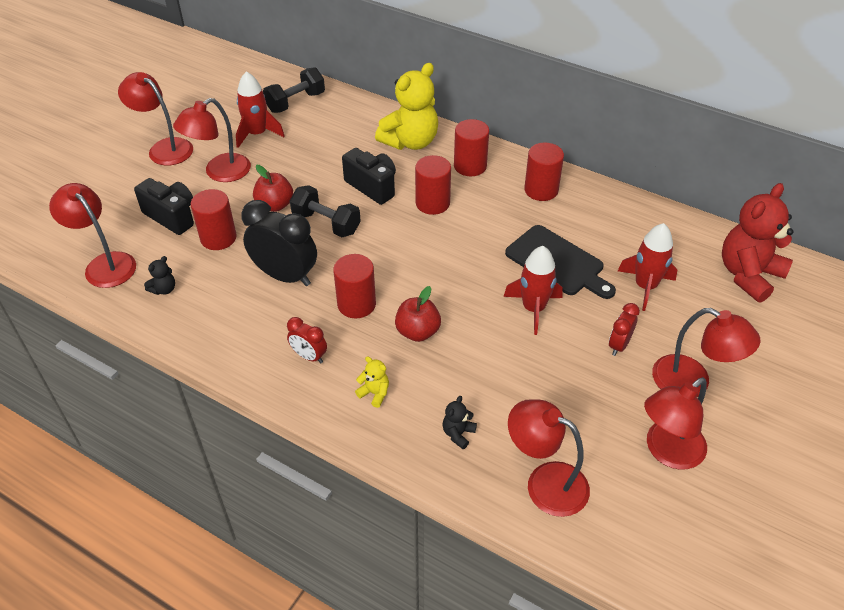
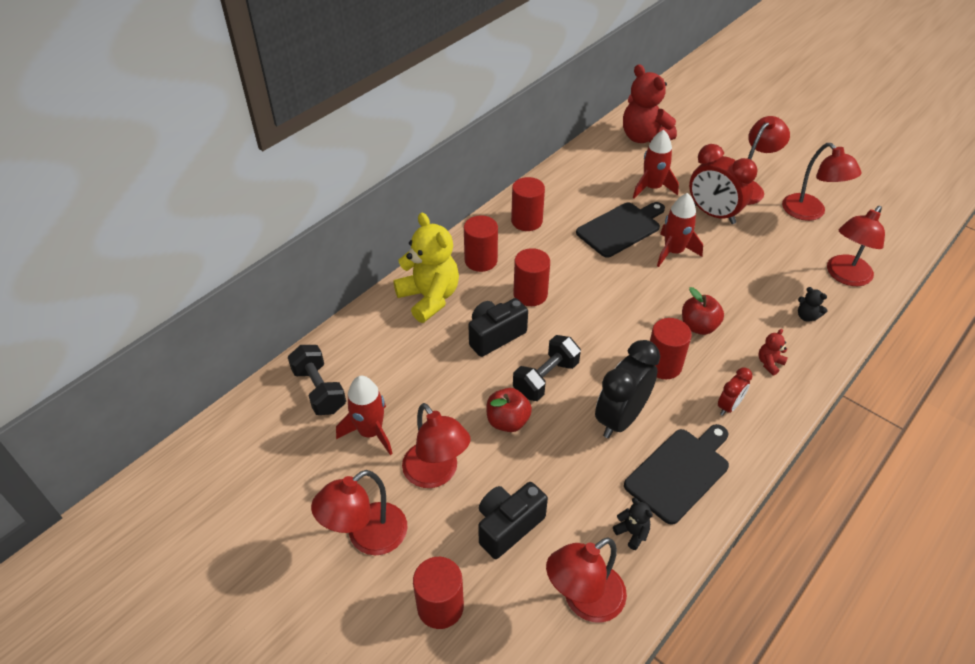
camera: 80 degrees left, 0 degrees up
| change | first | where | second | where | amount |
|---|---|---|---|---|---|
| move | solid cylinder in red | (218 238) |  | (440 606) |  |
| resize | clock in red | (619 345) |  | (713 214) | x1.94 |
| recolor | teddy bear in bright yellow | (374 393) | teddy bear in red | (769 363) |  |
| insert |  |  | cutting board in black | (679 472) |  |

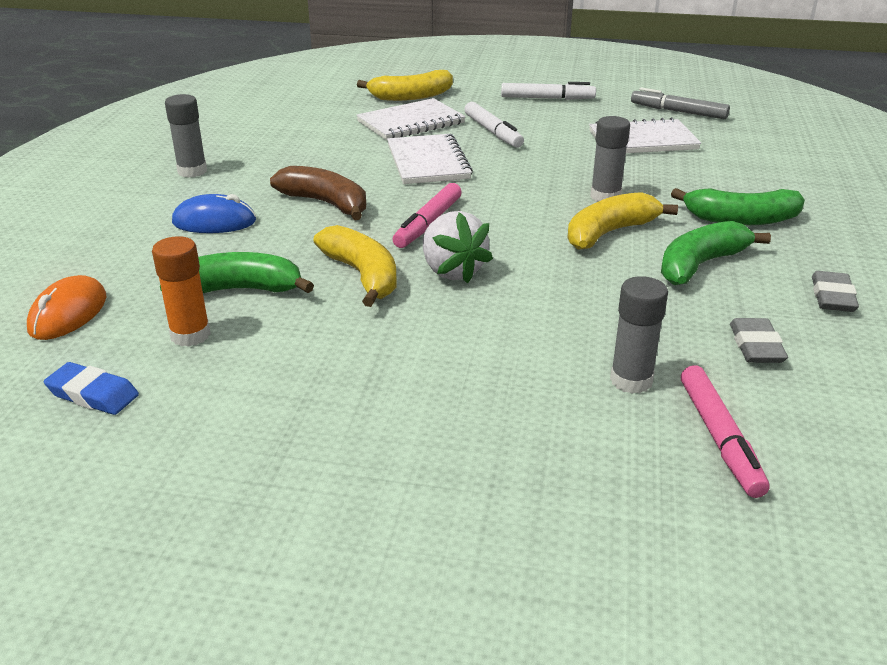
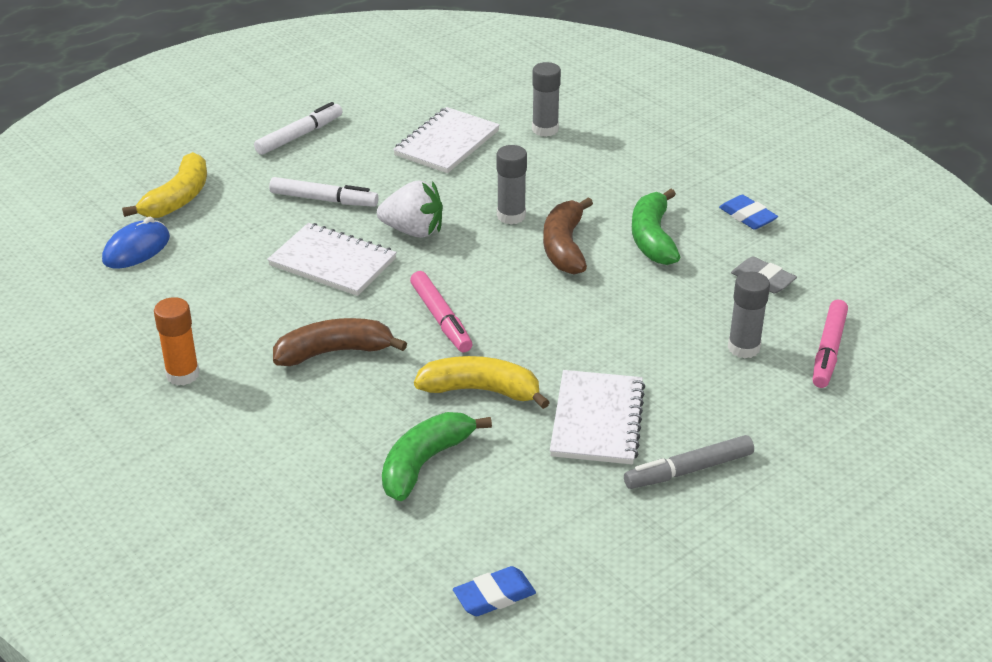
camera: 50 degrees left, 5 degrees up
| change | first | where | second | where | amount |
|---|---|---|---|---|---|
| move | marker in ash-grey | (678 112) |  | (688 470) |  |
| move | glue in ash-grey | (192 171) |  | (545 129) |  |
| move | exercise book in snow-white | (411 122) |  | (597 420) |  |
| delete | banana fruit in green | (741 219) |  |  |  |
| recolor | banana fruit in bright yellow | (609 233) | banana fruit in dark brown | (564 247) |  |
| move | computer mouse in blue | (214 222) |  | (136 249) |  |
| move | toy strawberry in snow-white | (452 271) |  | (413 231) |  |
| move | glue in bright orange | (190 335) |  | (182 374) |  |
| recolor | pencil eraser in ash-grey | (832 297) | pencil eraser in blue | (747 216) |  |
| delete | computer mouse in bright orange | (68 314) |  |  |  |
| rotate | marker in rosy | (719 438) |  | (828 350) | 75 degrees clockwise |

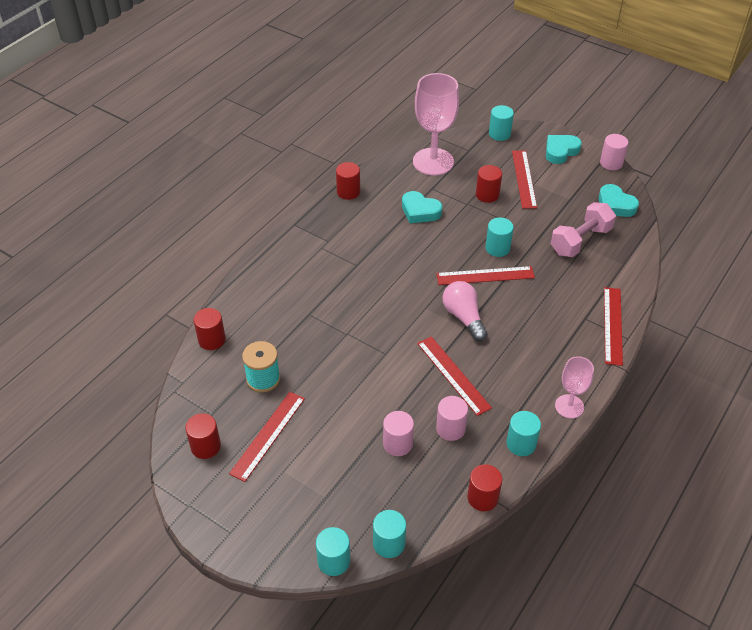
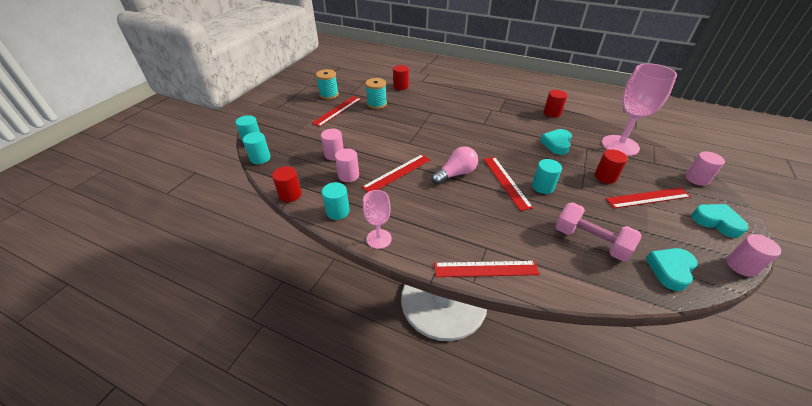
camera: 80 degrees right, 5 degrees down
| change | first | where | second | where | amount |
|---|---|---|---|---|---|
| recolor | solid cylinder in teal | (499 134) | solid cylinder in rosy | (696 179) |  |
| rotate | ruler in red | (268 435) |  | (337 110) | 75 degrees counterclockwise |
| replace | solid cylinder in red | (206 446) | reel of thread in teal | (329 95) |  |

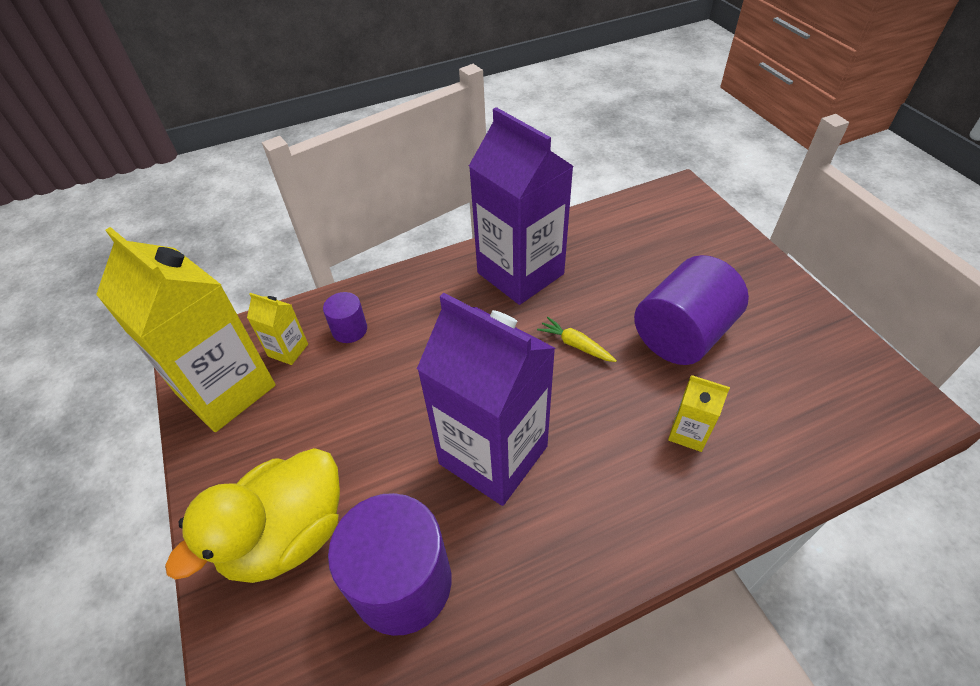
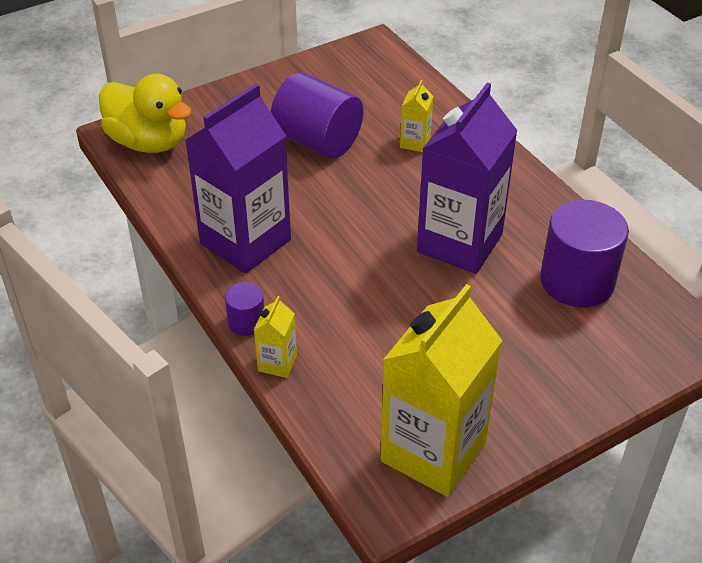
camera: 100 degrees left, 5 degrees down
| change | first | where | second | where | amount |
|---|---|---|---|---|---|
| move | solid cylinder in violet | (349 330) |  | (246 322) |  |
| move | carton in bright yellow | (288 350) |  | (277 363) |  |
| delete | carrot in bright yellow | (575 345) |  |  |  |
| move | toy duck in bright yellow | (288 535) |  | (149 142) |  |

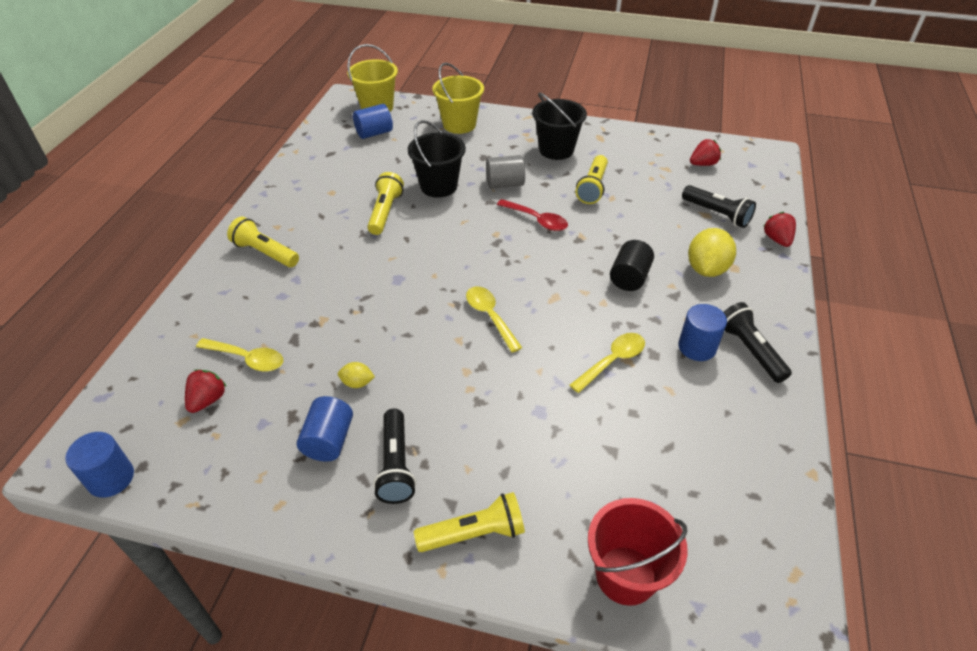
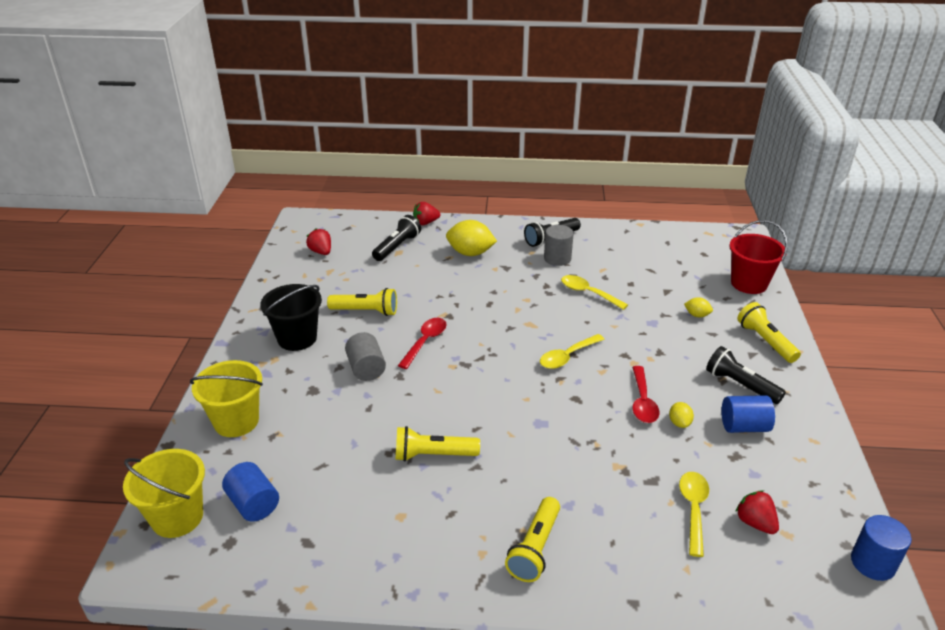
camera: 100 degrees left, 10 degrees down
| change | first | where | second | where | amount |
|---|---|---|---|---|---|
| delete | bucket in black | (438 186) |  |  |  |
| delete | solid cylinder in black | (629 278) |  |  |  |
| recolor | solid cylinder in blue | (697 347) | solid cylinder in ash-grey | (557 258) |  |
| rotate | toy strawberry in red | (208 400) |  | (755 523) | 45 degrees clockwise |
| rotate | pocket torch in black | (396 465) |  | (740 385) | 120 degrees counterclockwise |
| insert |  |  | toy lemon in bright yellow | (697 315) |  |
| insert |  |  | teaspoon in red | (642 401) |  |

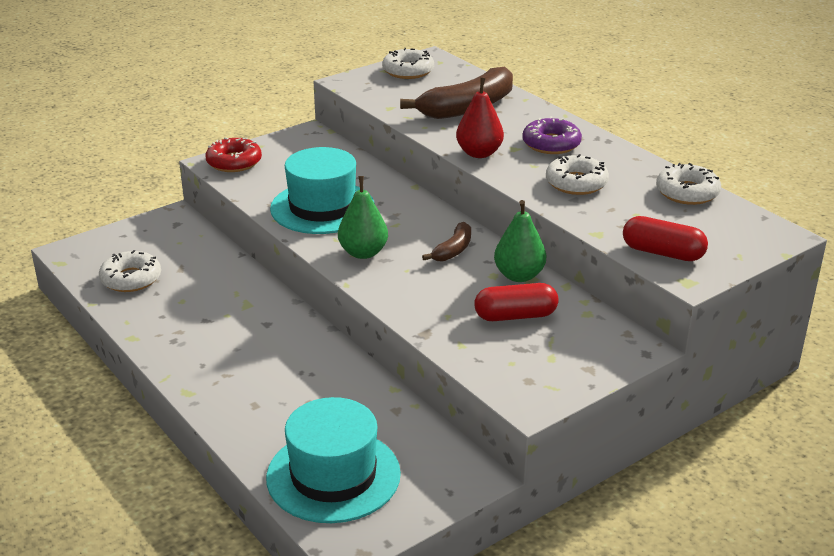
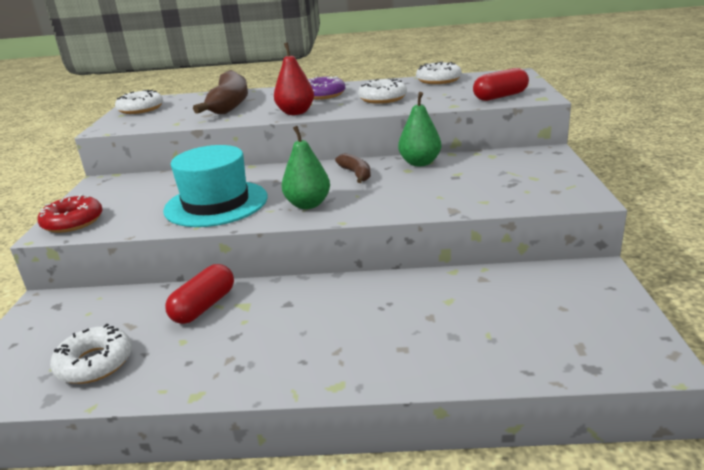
camera: 50 degrees left, 5 degrees down
| change | first | where | second | where | amount |
|---|---|---|---|---|---|
| move | pill in red | (515 316) |  | (204 306) |  |
| delete | top hat in teal | (333 475) |  |  |  |

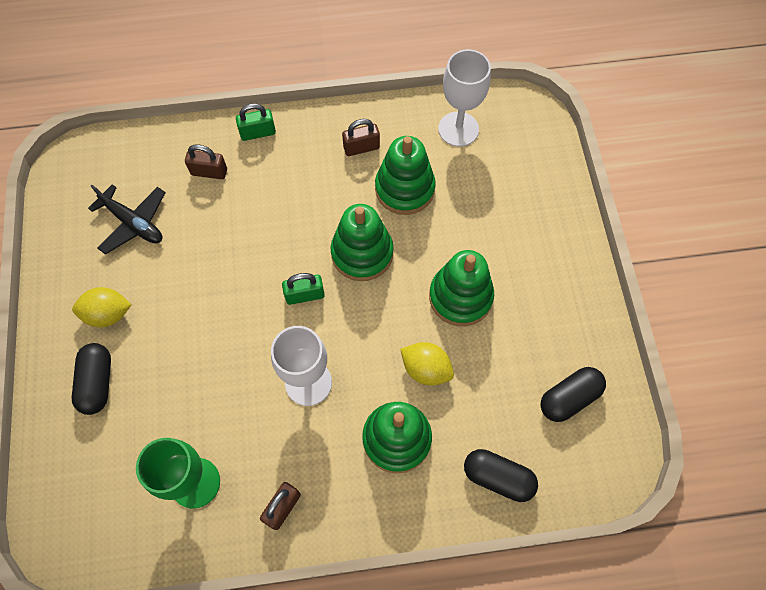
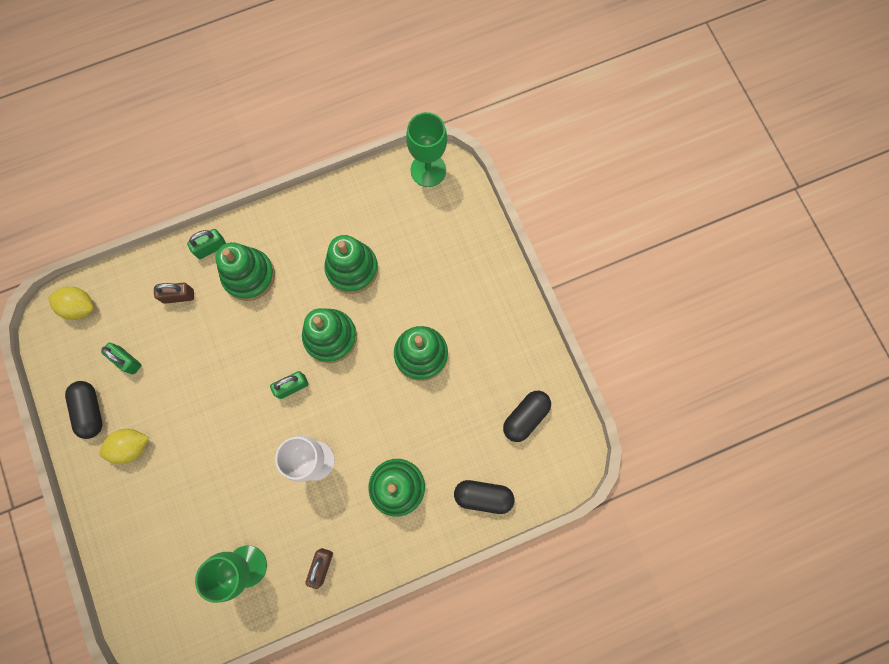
camera: 15 degrees left, 10 degrees up
| change | first | where | second | where | amount |
|---|---|---|---|---|---|
| delete | chalice in snow-white | (458 129) |  |  |  |
| delete | lock in dark brown | (361 147) |  |  |  |
| replace | plane in black | (133 223) | lock in green | (127 360) |  |
| move | toy lemon in bright yellow | (426 369) |  | (79 307) |  |
| move | pill in black | (97 382) |  | (90 411) |  |
| insert |  |  | chalice in green | (428 170) |  |
| insert |  |  | stacking toy in green | (249 276) |  |

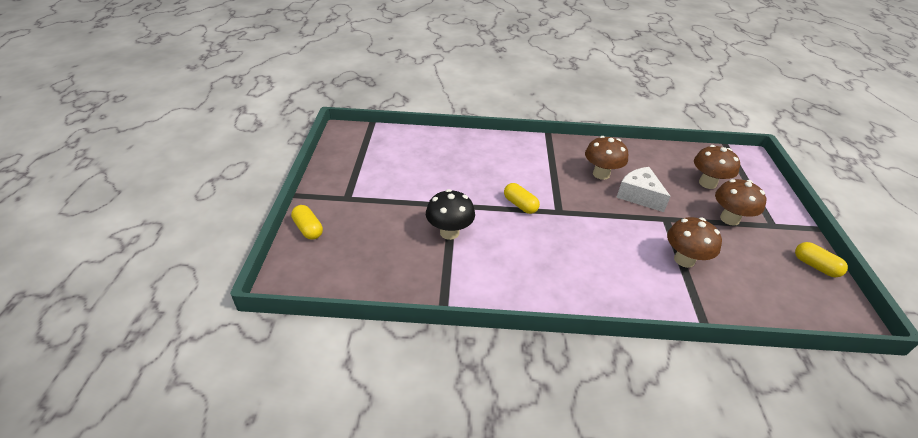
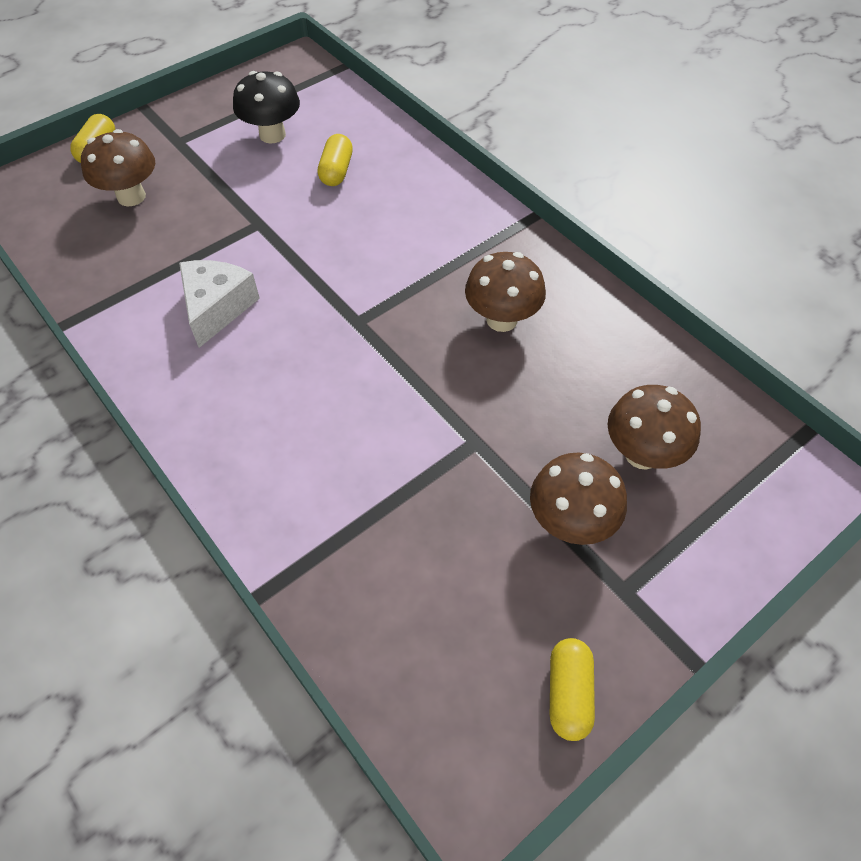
camera: 50 degrees right, 15 degrees up
| change | first | where | second | where | amount |
|---|---|---|---|---|---|
| move | cheese wedge in snow-white | (639 195) |  | (217 307) |  |
| move | pill in bright yellow | (520 205) |  | (336 171) |  |
| move | fungus in black | (449 232) |  | (272 135) |  |
| move | fungus in dark brown | (684 260) |  | (131 196) |  |

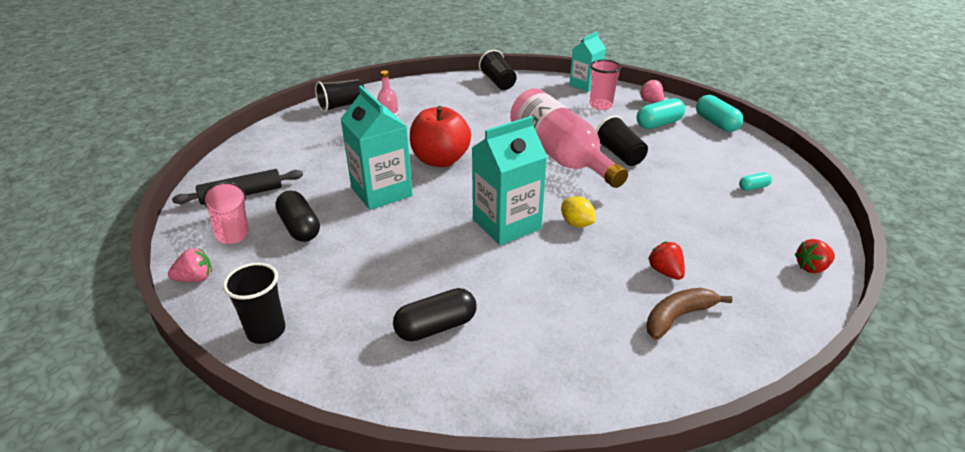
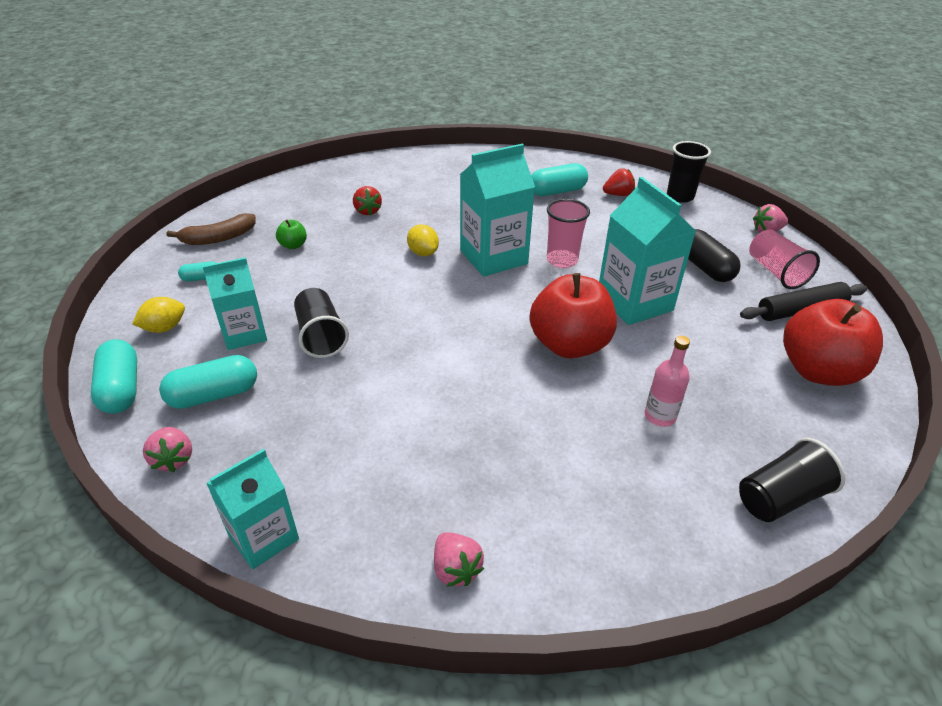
camera: 175 degrees left, 5 degrees up
| change | first | where | second | where | amount |
|---|---|---|---|---|---|
| replace | tumbler in black | (498 82) | toy strawberry in rosy | (456 569) |  |
| move | tumbler in rosy | (600 105) |  | (562 260) |  |
| delete | drink bottle in rosy | (560 155) |  |  |  |
| move | toy strawberry in red | (811 267) |  | (618 194) |  |
| recolor | pill in black | (436 327) | pill in teal | (557 191) |  |
| move | banana fruit in dark brown | (678 317) |  | (218 238) |  |
| insert |  |  | toy apple in green | (293 245) |  |
| insert |  |  | carton in teal | (244 334) |  |
| insert |  |  | toy lemon in bright yellow | (164 328) |  |
| insert |  |  | toy apple in red | (818 371) |  |

